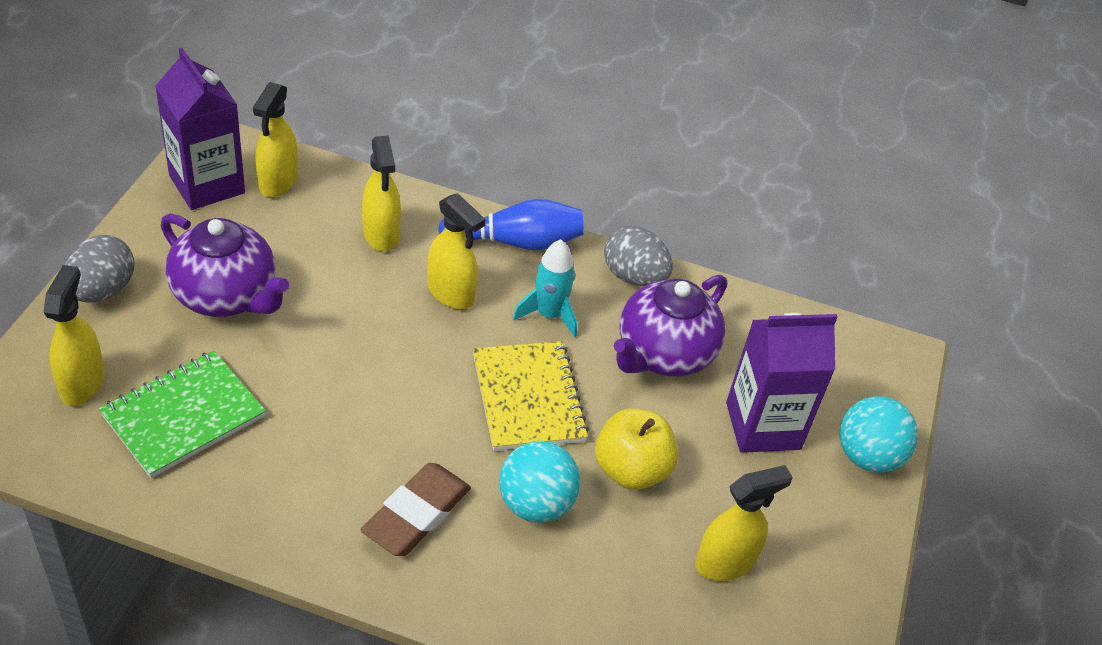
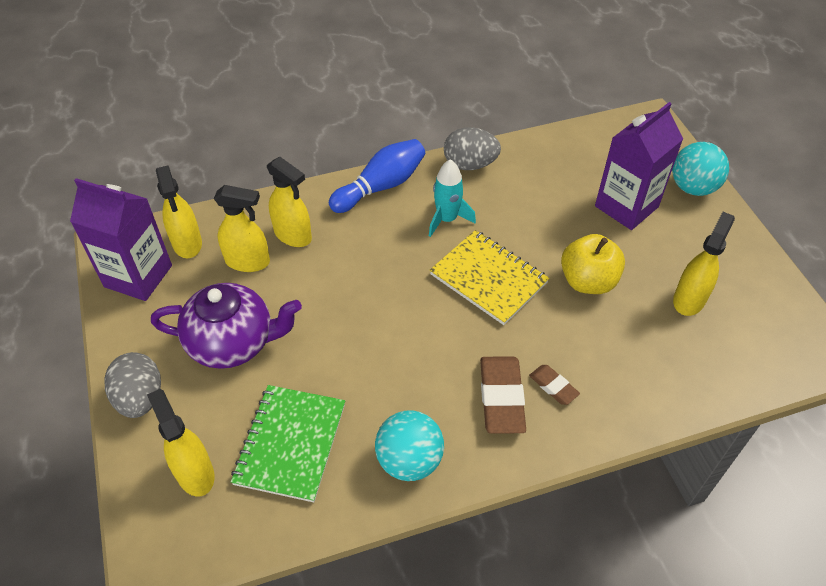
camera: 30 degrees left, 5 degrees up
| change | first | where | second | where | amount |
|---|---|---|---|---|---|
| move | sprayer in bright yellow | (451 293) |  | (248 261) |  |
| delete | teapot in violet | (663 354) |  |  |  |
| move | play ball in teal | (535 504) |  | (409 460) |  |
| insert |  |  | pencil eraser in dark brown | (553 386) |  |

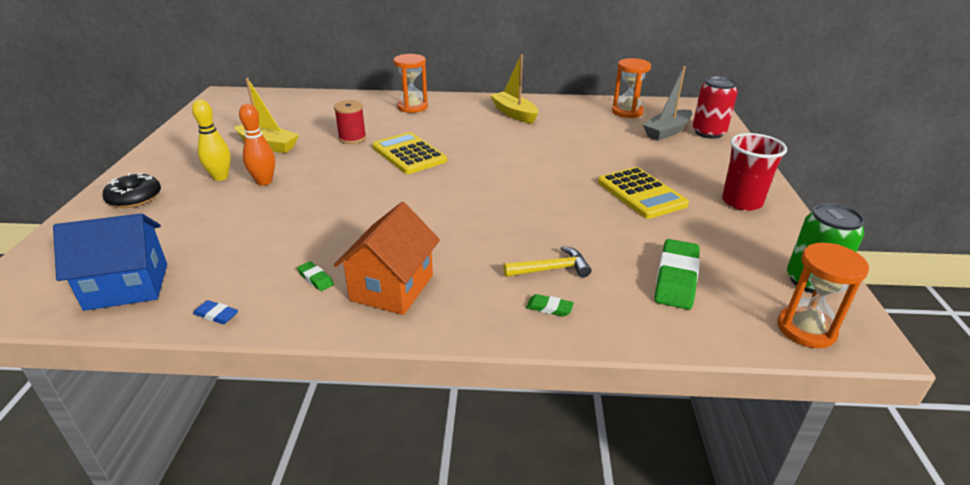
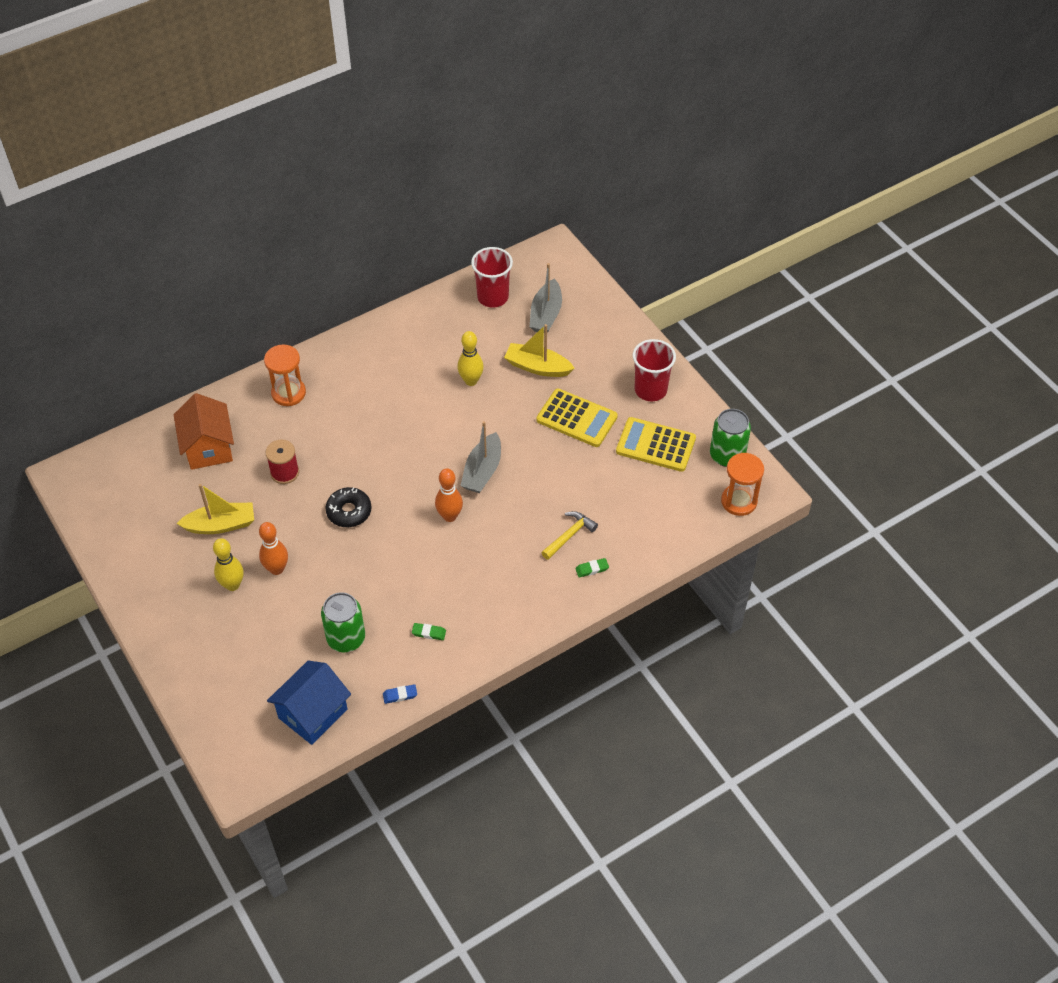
camera: 35 degrees left, 20 degrees up
| change | first | where | second | where | amount |
|---|---|---|---|---|---|
| move | sailboat in bright yellow | (514 114) |  | (537 367) |  |
| replace | sand timer in bright orange | (627 112) | tumbler in red | (493 297) |  |
| delete | tin in red | (708 133) |  |  |  |
| move | calculator in bright yellow | (409 154) |  | (655 445) |  |
| move | glazed donut in black | (135 198) |  | (349 511) |  |
| move | house in bright orange | (392 287) |  | (208 447) |  |
| delete | pencil eraser in green | (676 278) |  |  |  |
| insert |  |  | tenpin in bright yellow | (471 381) |  |
| insert |  |  | sailboat in ash-grey | (482 471) |  |
| insert |  |  | tenpin in bright orange | (449 516) |  |
| insert |  |  | tin in green | (346 638) |  |

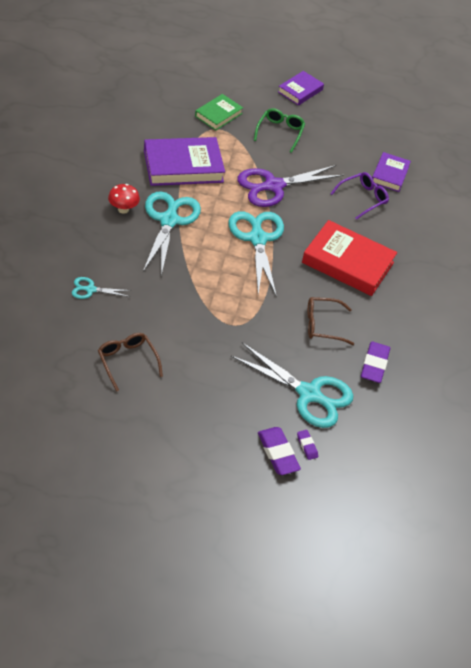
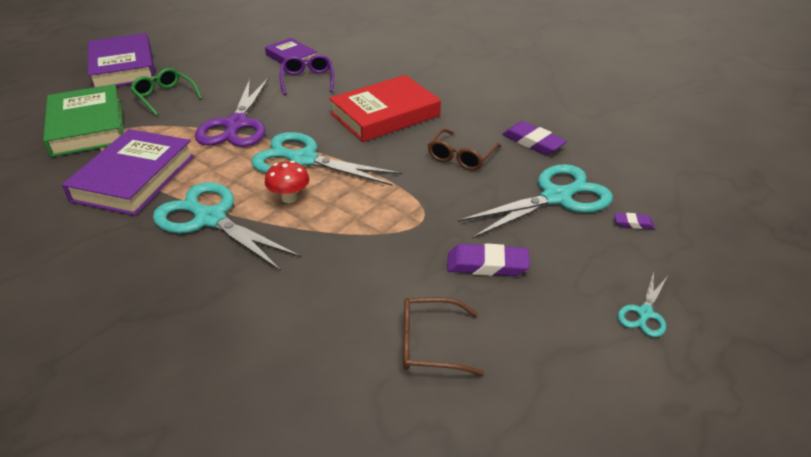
camera: 55 degrees left, 10 degrees down
| change | first | where | second | where | amount |
|---|---|---|---|---|---|
| resize | hardback in violet | (300 91) |  | (123 67) | x1.73 |
| resize | hardback in green | (218 115) |  | (87 126) | x1.73 |
| move | fungus in red | (123 209) |  | (289 198) |  |
| move | pair of scissors in teal | (90 289) |  | (644 313) |  |
| move | pencil eraser in violet | (278 453) |  | (487 265) |  |

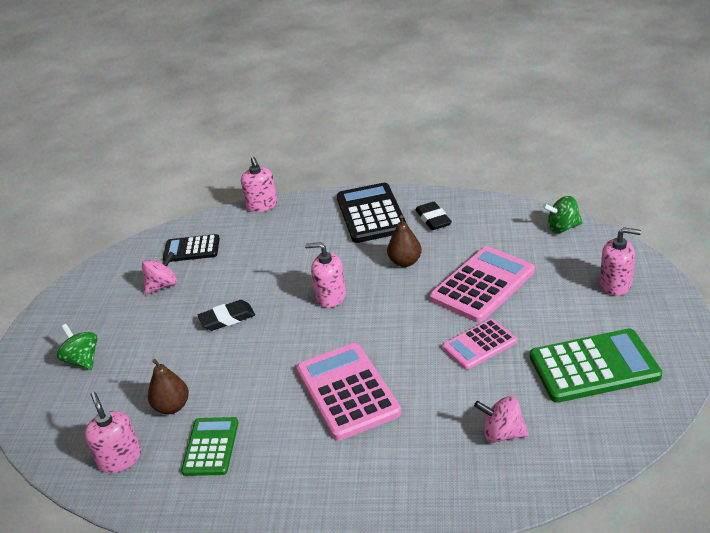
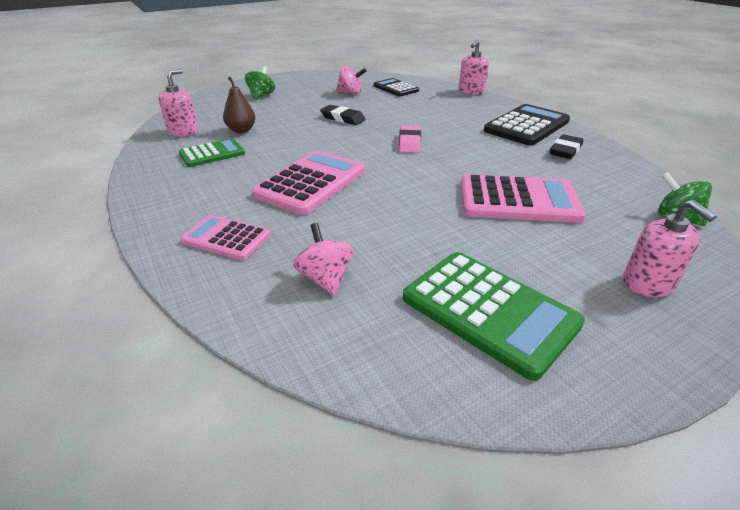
camera: 50 degrees right, 0 degrees up
| change | first | where | second | where | amount |
|---|---|---|---|---|---|
| delete | pear fruit in dark brown | (405 262) |  |  |  |
| replace | soap pump in rosy | (331 297) | pencil eraser in rosy | (409 142) |  |
| move | calculator in rosy | (479 344) |  | (226 238) |  |

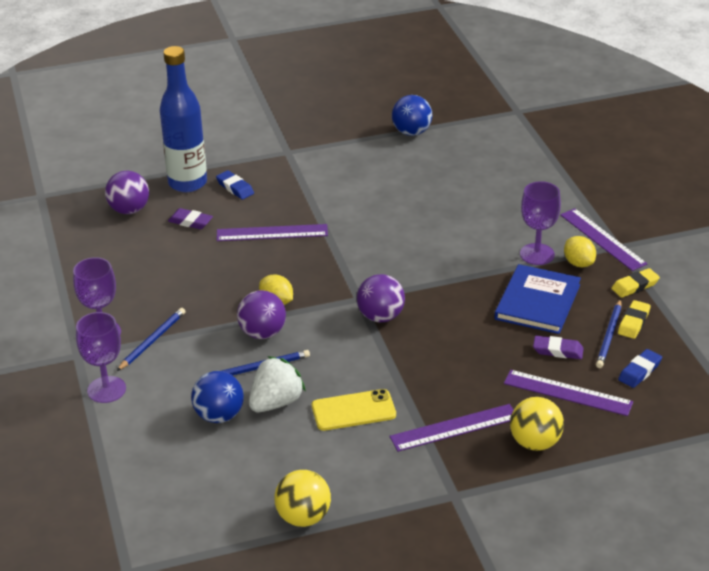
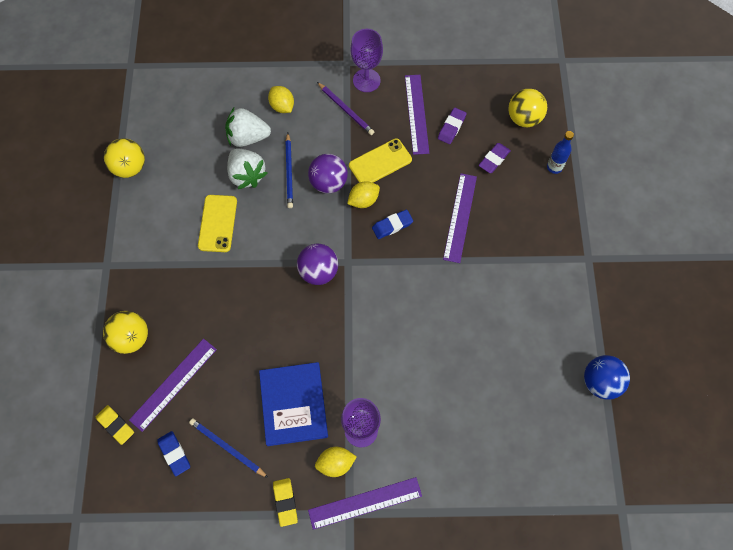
camera: 105 degrees right, 30 degrees up
| change | first | where | second | where | amount |
|---|---|---|---|---|---|
| resize | drink bottle in blue | (187 183) |  | (554 167) | x0.45 |
| move | pencil eraser in blue | (235 188) |  | (392 225) |  |
| recolor | play ball in violet | (129 210) | play ball in bright yellow | (524 118) |  |
| rotate | hardback in blue | (537 302) |  | (293 404) | 45 degrees clockwise |
| move | pencil eraser in bright yellow | (633 322) |  | (115 425) |  |
| recolor | wooden pencil in blue | (152 341) | wooden pencil in violet | (346 110) |  |
| delete | chalice in violet | (106 389) |  |  |  |
| move | pencil eraser in violet | (558 351) |  | (451 127) |  |
| replace | play ball in blue | (219 415) | toy strawberry in snow-white | (248 137) |  |
| move | ruler in violet | (454 428) |  | (416 114) |  |
| insert |  |  | toy lemon in bright yellow | (282 106) |  |
| insert |  |  | phone in bright yellow | (380 162) |  |

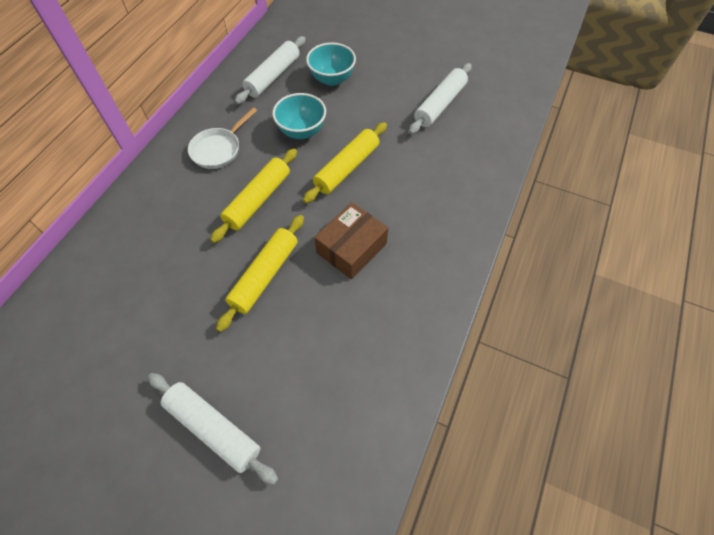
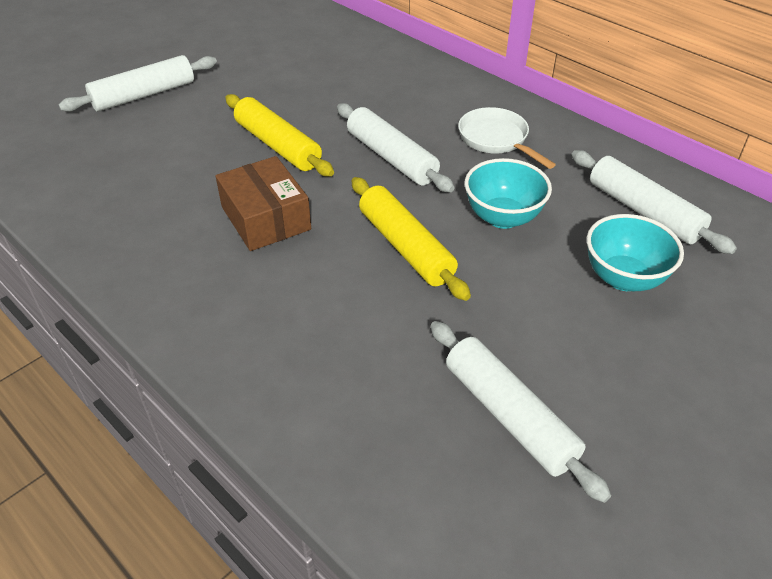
camera: 110 degrees right, 15 degrees down
| change | first | where | second | where | amount |
|---|---|---|---|---|---|
| recolor | dough roller in bright yellow | (258 200) | dough roller in snow-white | (391 158) |  |

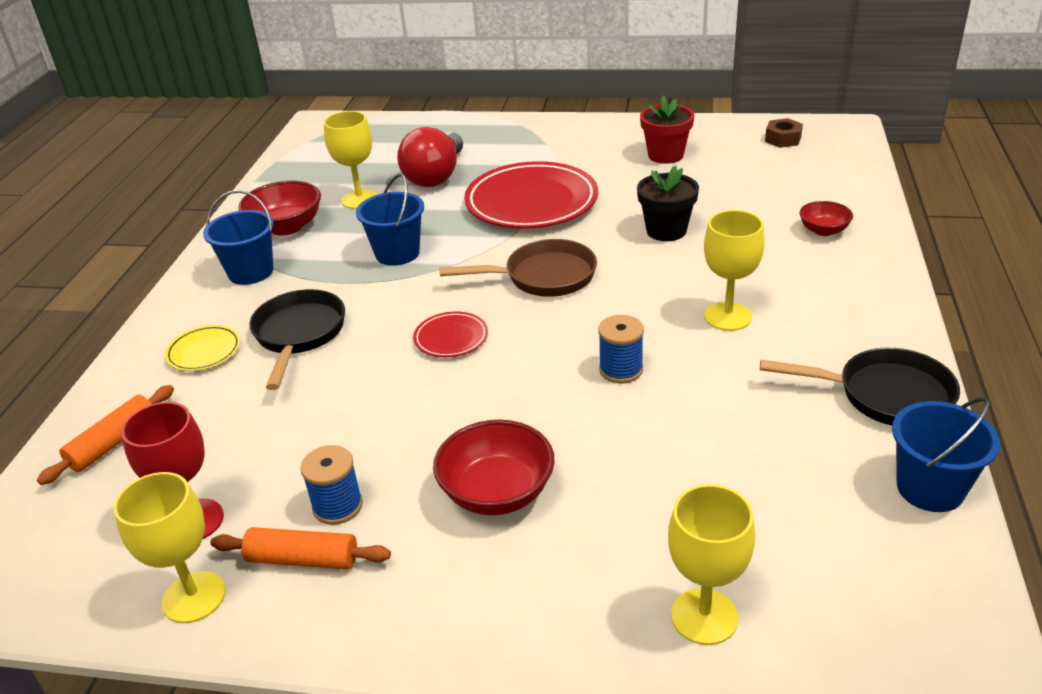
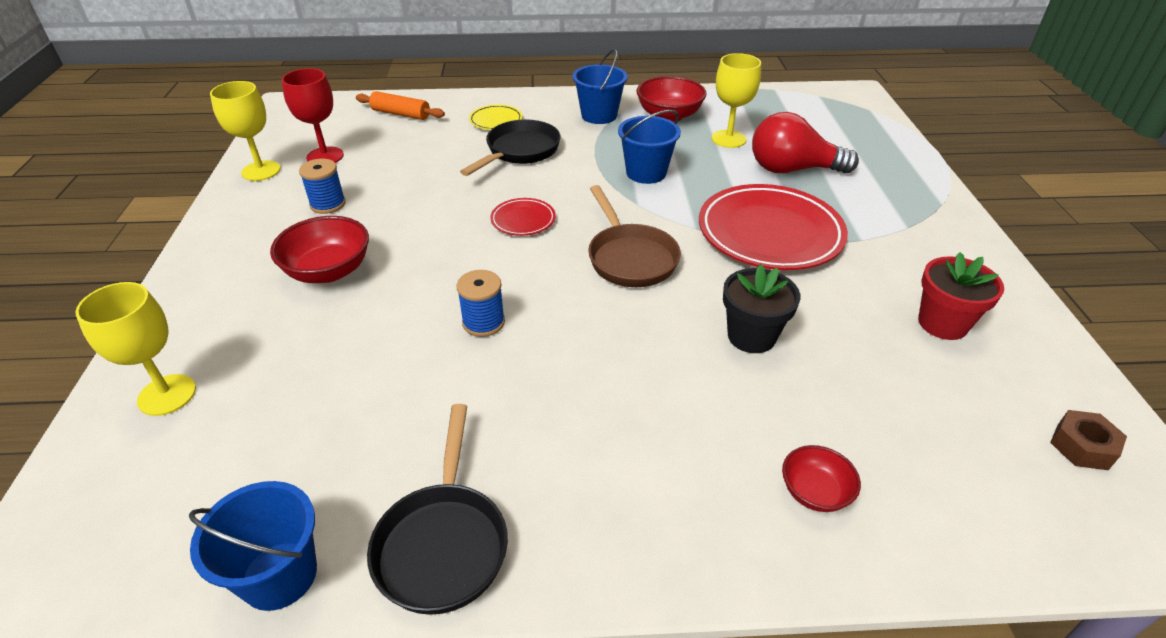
camera: 75 degrees right, 5 degrees up
| change | first | where | second | where | amount |
|---|---|---|---|---|---|
| delete | chalice in bright yellow | (728 316) |  |  |  |
| rotate | skillet in black | (299 335) |  | (519 151) | 45 degrees counterclockwise |
| delete | dough roller in bright orange | (303 559) |  |  |  |

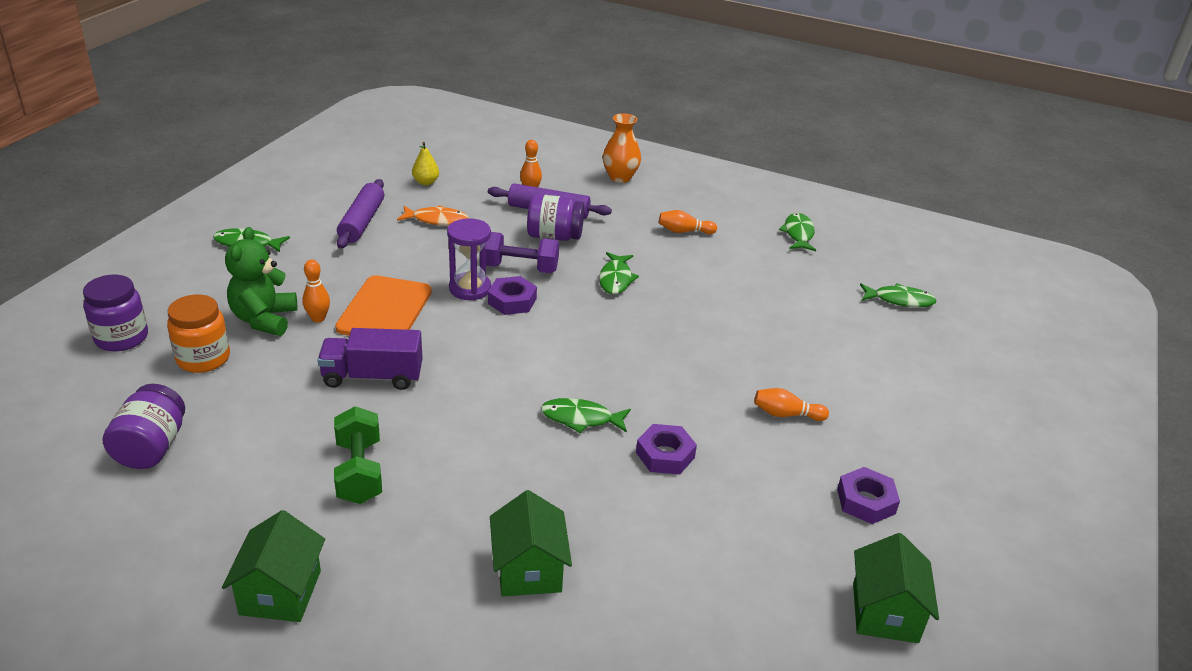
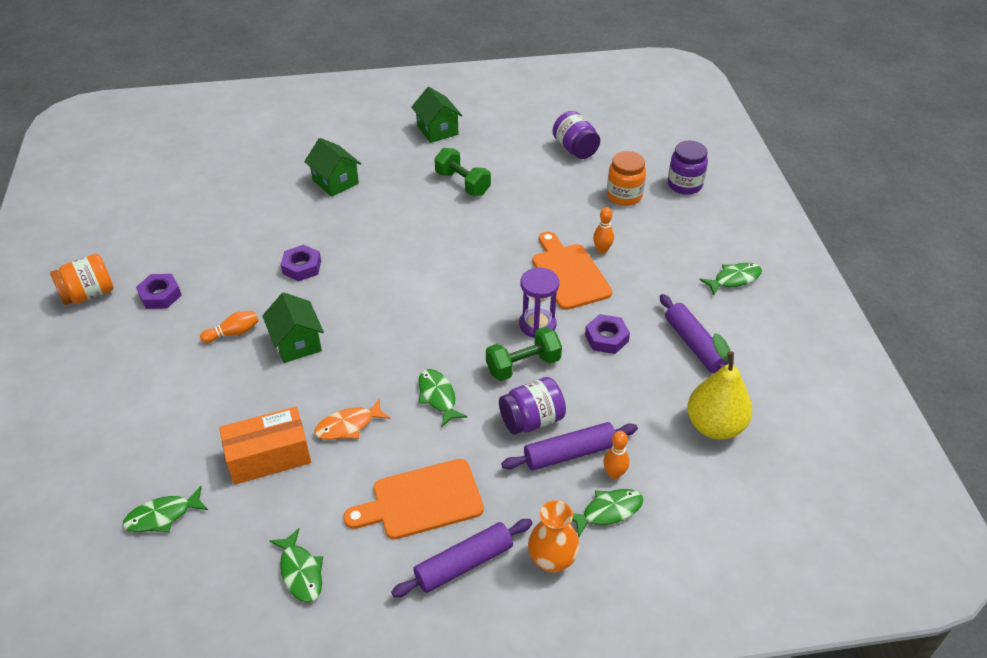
camera: 150 degrees right, 10 degrees up
| change | first | where | second | where | amount |
|---|---|---|---|---|---|
| resize | pear fruit in bright yellow | (426 182) |  | (714 426) | x2.03 |
| move | fish in bright orange | (437 220) |  | (348 426) |  |
| replace | tenpin in bright orange | (684 231) | cutting board in bright orange | (421 501) |  |
| delete | teddy bear in green | (264 319) |  |  |  |
| recolor | hand weight in violet | (519 268) | hand weight in green | (523 365) |  |
| move | nut in violet | (512 301) |  | (606 338) |  |
| delete | truck in violet | (372 377) |  |  |  |
| move | fish in green | (581 418) |  | (608 511) |  |
| move | house in green | (885 612) |  | (297 343) |  |
| insert |  |  | preserve jar in bright orange | (89 294) |  |
| insert |  |  | box in bright orange | (269 457) |  |
| insert |  |  | dough roller in violet | (464 564) |  |

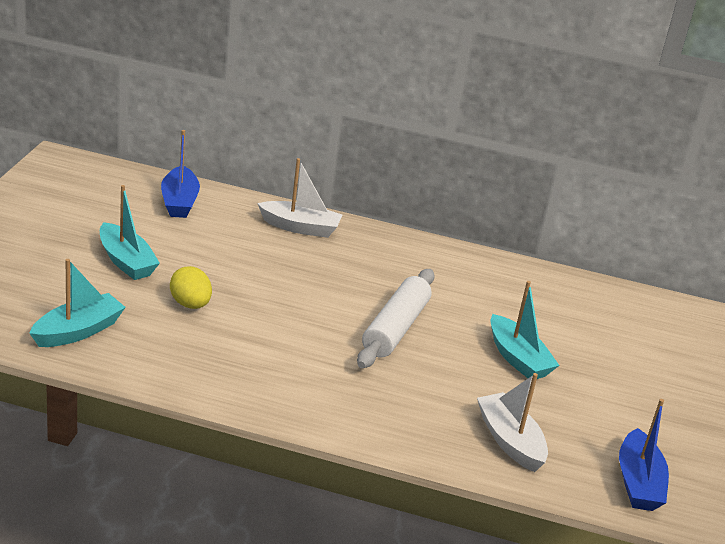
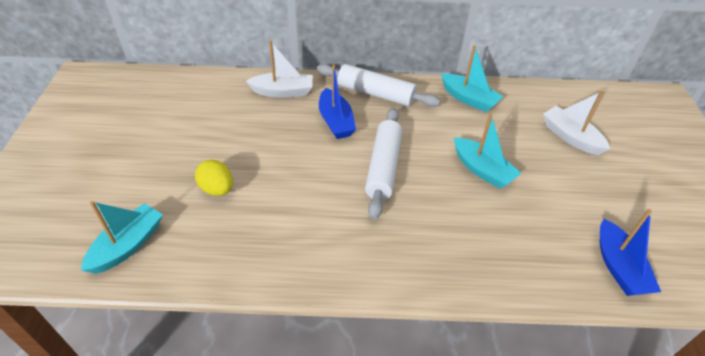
camera: 10 degrees left, 15 degrees up
| change | first | where | second | where | amount |
|---|---|---|---|---|---|
| move | sailboat in blue | (179 202) |  | (336 121) |  |
| move | sailboat in teal | (126 262) |  | (469 99) |  |
| move | sailboat in snow-white | (510 441) |  | (570 137) |  |
| insert |  |  | dough roller in snow-white | (376 93) |  |

